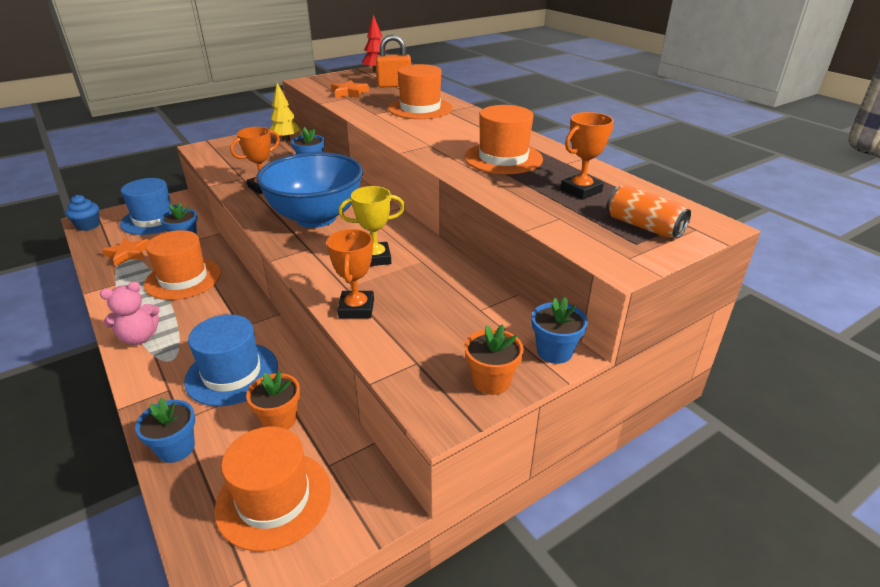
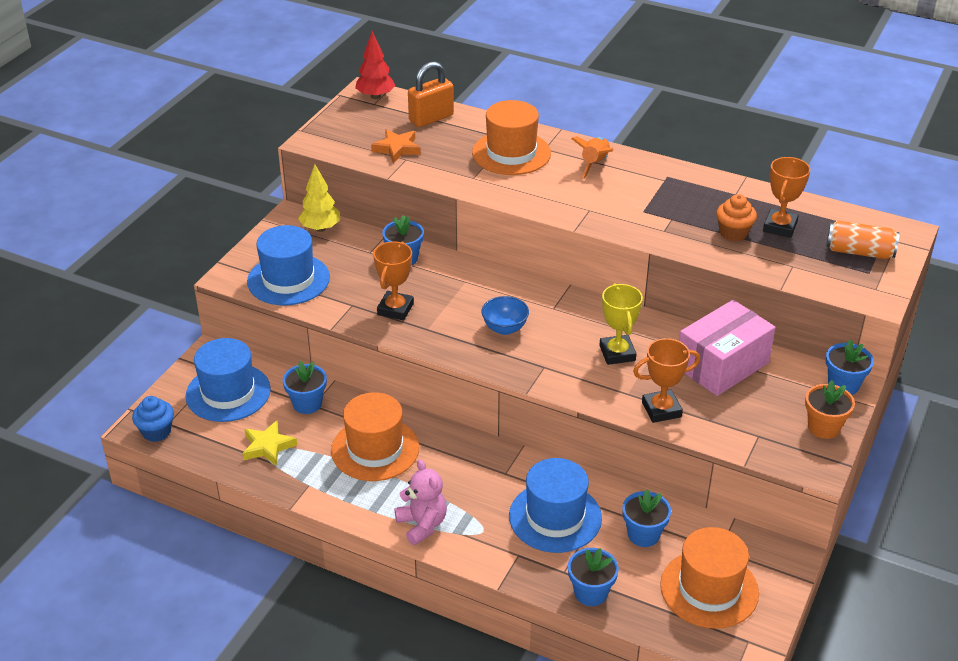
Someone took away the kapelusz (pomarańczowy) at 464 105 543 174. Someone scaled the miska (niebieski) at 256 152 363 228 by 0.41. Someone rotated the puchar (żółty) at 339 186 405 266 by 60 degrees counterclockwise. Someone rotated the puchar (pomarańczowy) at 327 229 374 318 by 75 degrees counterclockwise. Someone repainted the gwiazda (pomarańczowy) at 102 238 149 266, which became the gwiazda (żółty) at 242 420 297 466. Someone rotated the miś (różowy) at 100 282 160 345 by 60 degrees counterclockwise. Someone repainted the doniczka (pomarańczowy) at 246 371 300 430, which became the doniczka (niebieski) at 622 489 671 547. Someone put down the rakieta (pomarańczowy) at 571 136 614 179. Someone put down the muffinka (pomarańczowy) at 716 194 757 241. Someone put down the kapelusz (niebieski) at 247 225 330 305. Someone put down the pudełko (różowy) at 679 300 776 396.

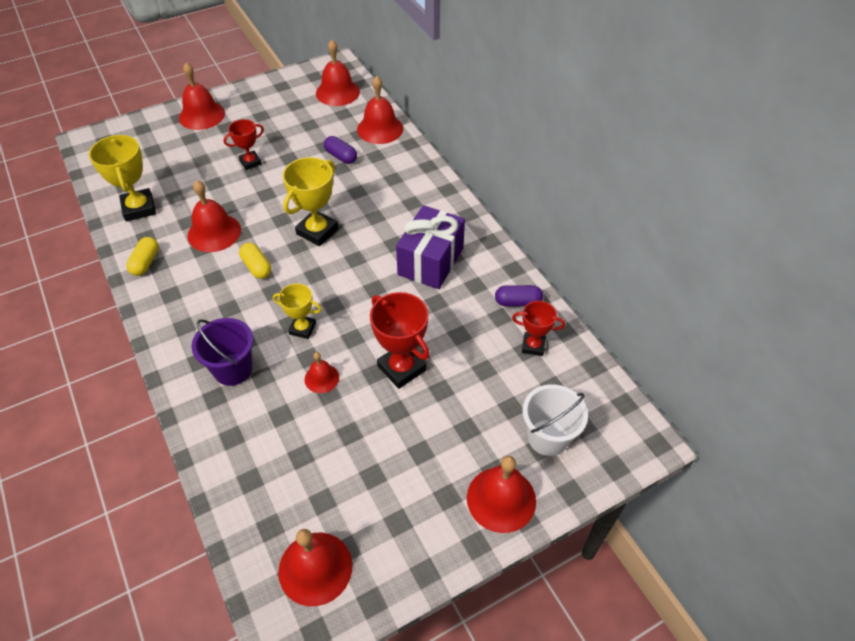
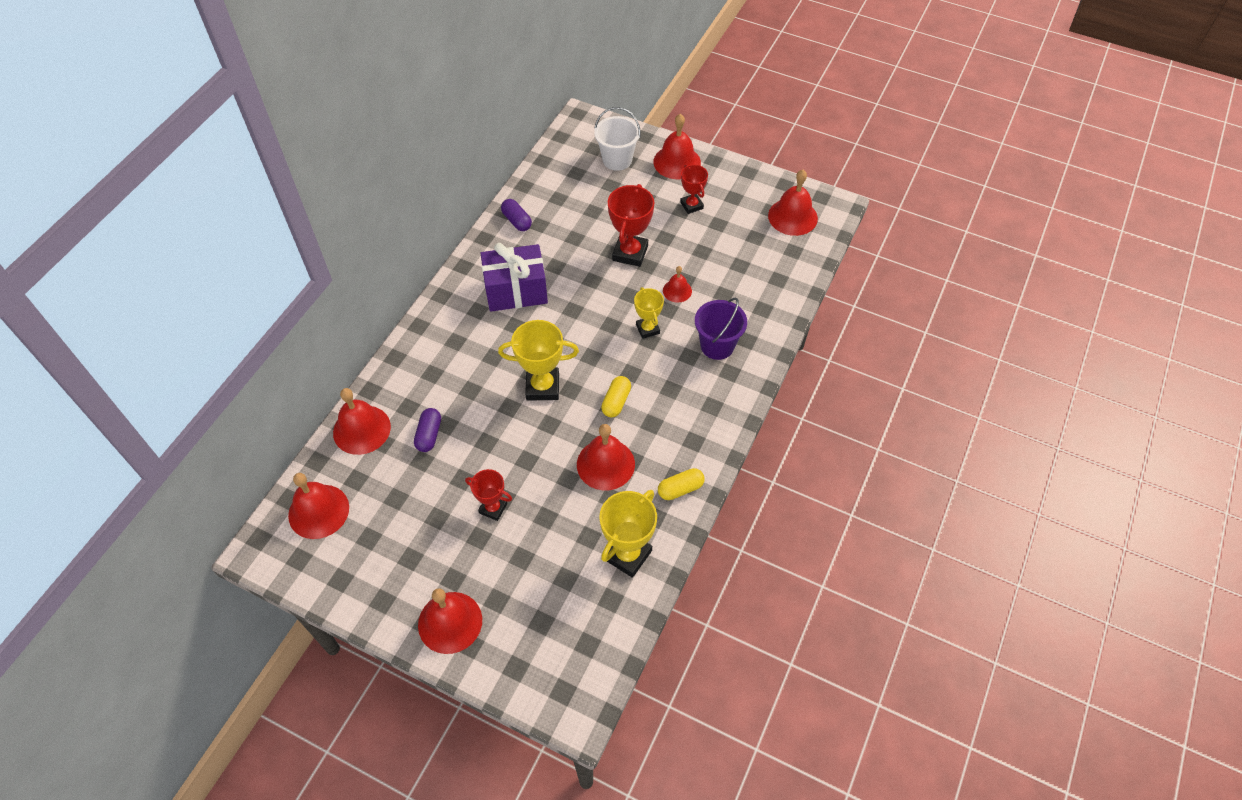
Someone carried the puchar (czerwony) from 512 301 565 356 to 680 165 708 214.

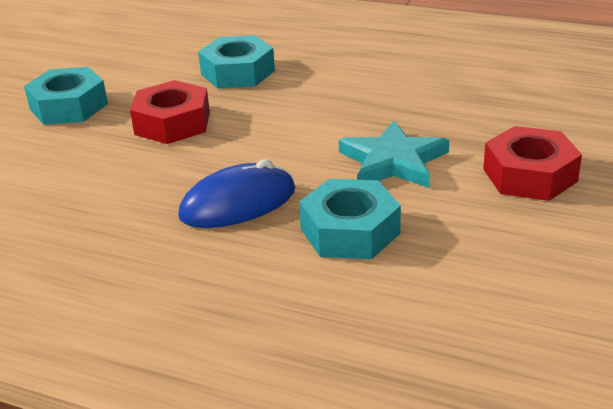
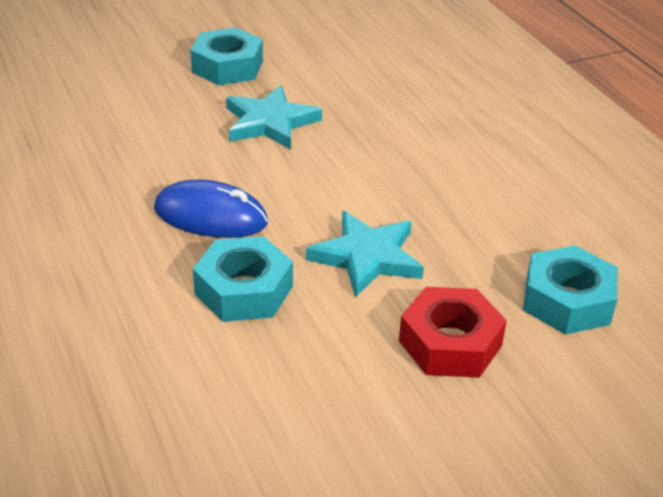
Someone carried the nakrętka (turkusowy) from 198 35 275 88 to 523 245 618 334. Someone swapped the nakrętka (czerwony) at 130 80 210 144 for the gwiazda (turkusowy) at 226 85 322 149.

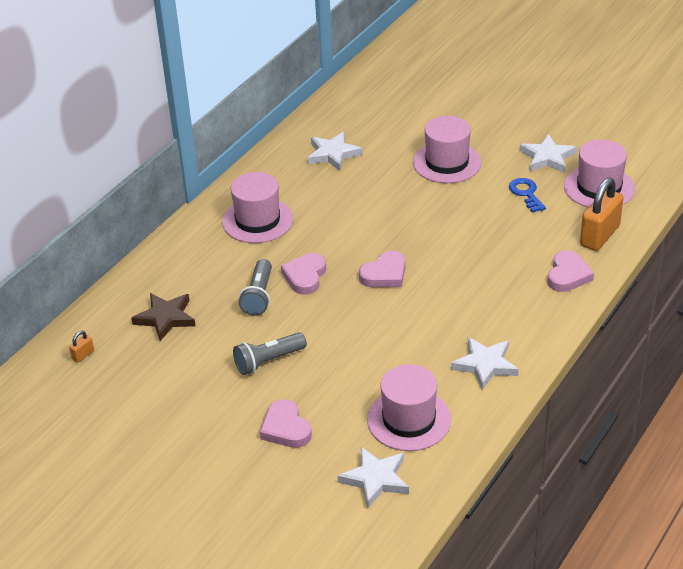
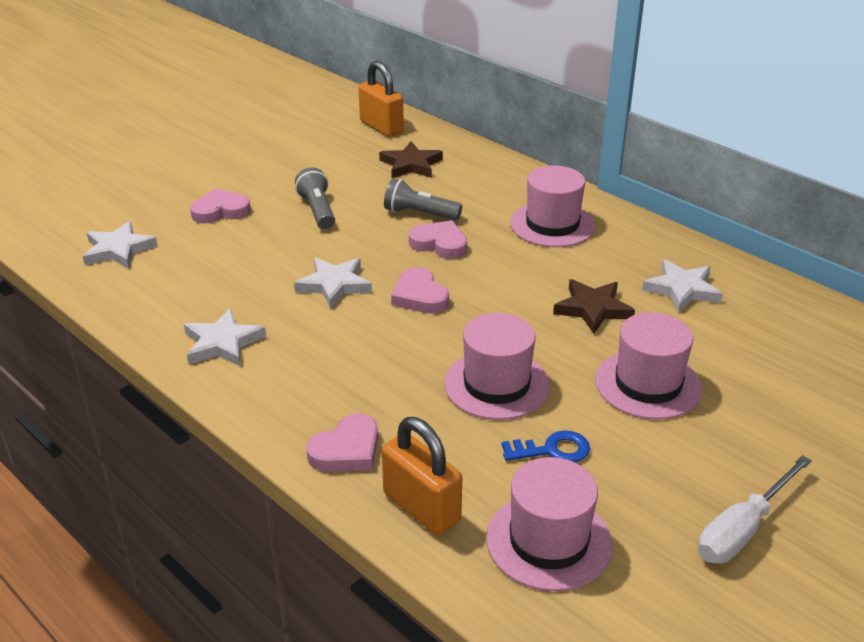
Someone carried the gwiazda (biały) from 519 134 577 173 to 294 258 372 308. Someone rotated the serce (różowy) at 547 250 594 292 by 75 degrees counterclockwise. Someone scaled the kłódka (pomarańczowy) at 69 331 94 363 by 2.36. Someone carried the kapelusz (różowy) from 367 364 451 451 to 444 313 550 420. Someone put down the gwiazda (brązowy) at 553 279 635 334. Someone put down the śrubokręt (biały) at 698 455 812 564.

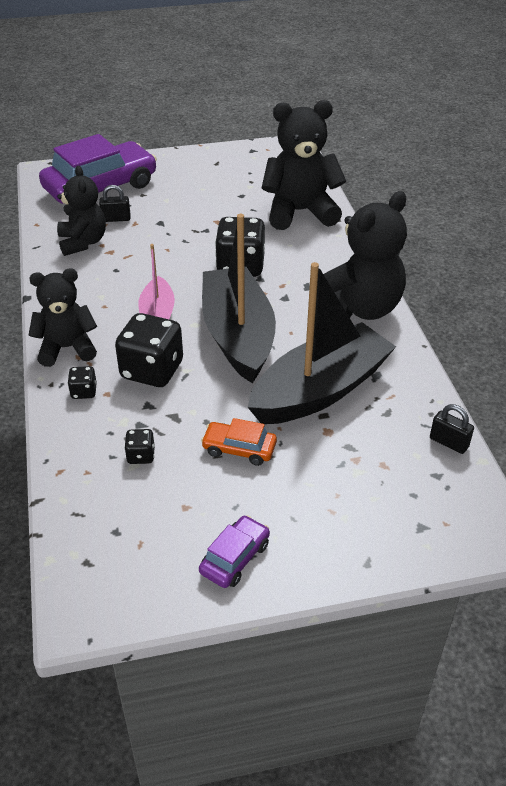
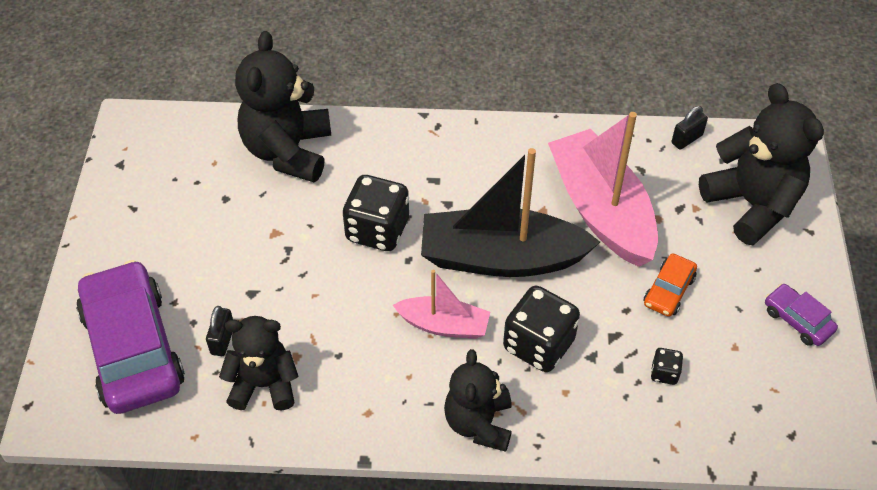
Someone carried the miś (czarny) from 324 191 407 320 to 699 83 824 245. Someone repainted the łódka (czarny) at 248 262 396 424, which became the łódka (różowy) at 548 112 658 267. Someone took away the kostka do gry (czarny) at 67 366 97 399.

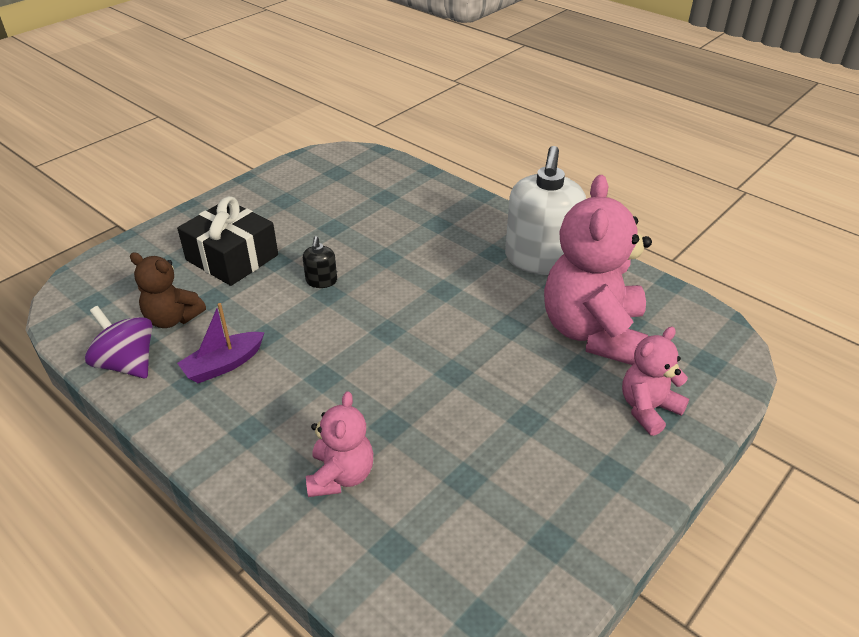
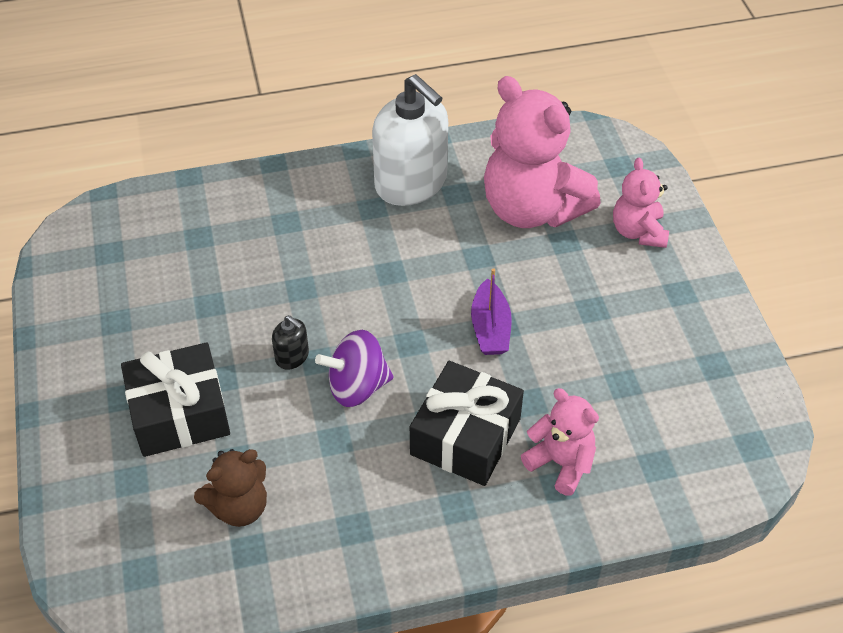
Someone carried the łódka (fioletowy) from 177 303 265 383 to 471 268 512 355. Someone carried the bączek (fioletowy) from 85 306 153 378 to 315 330 393 407. Someone put down the prezent (czarny) at 410 361 524 486.

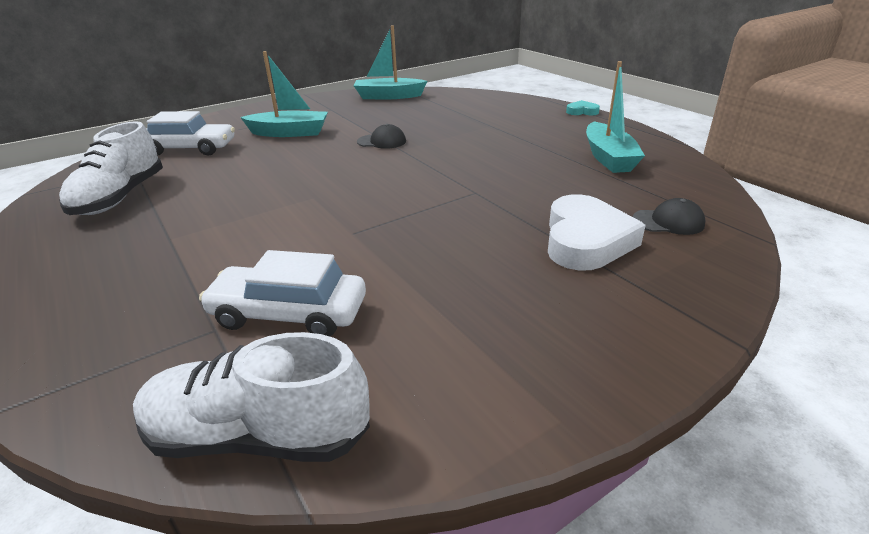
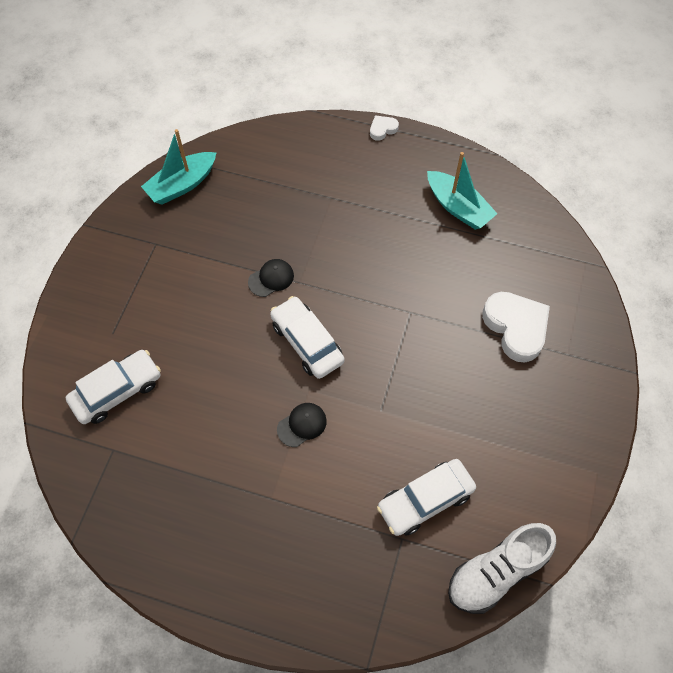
Someone took away the łódka (turkusowy) at 240 51 328 137. Someone repainted the serce (turkusowy) at 566 100 600 115, which became the serce (biały) at 370 115 399 141. Someone took away the but (biały) at 59 121 163 215. Someone carried the czapka (czarny) from 633 198 705 235 to 277 403 327 447. Someone put down the samochód (biały) at 270 296 345 379.

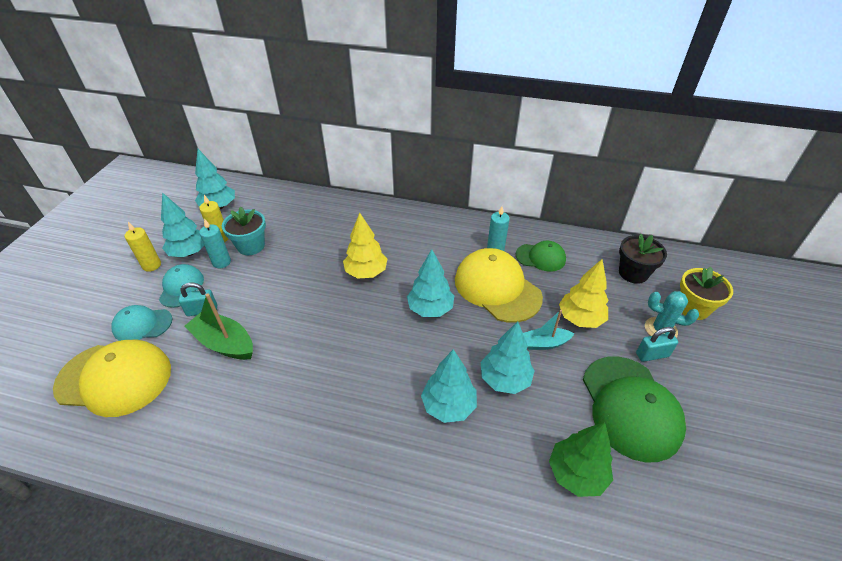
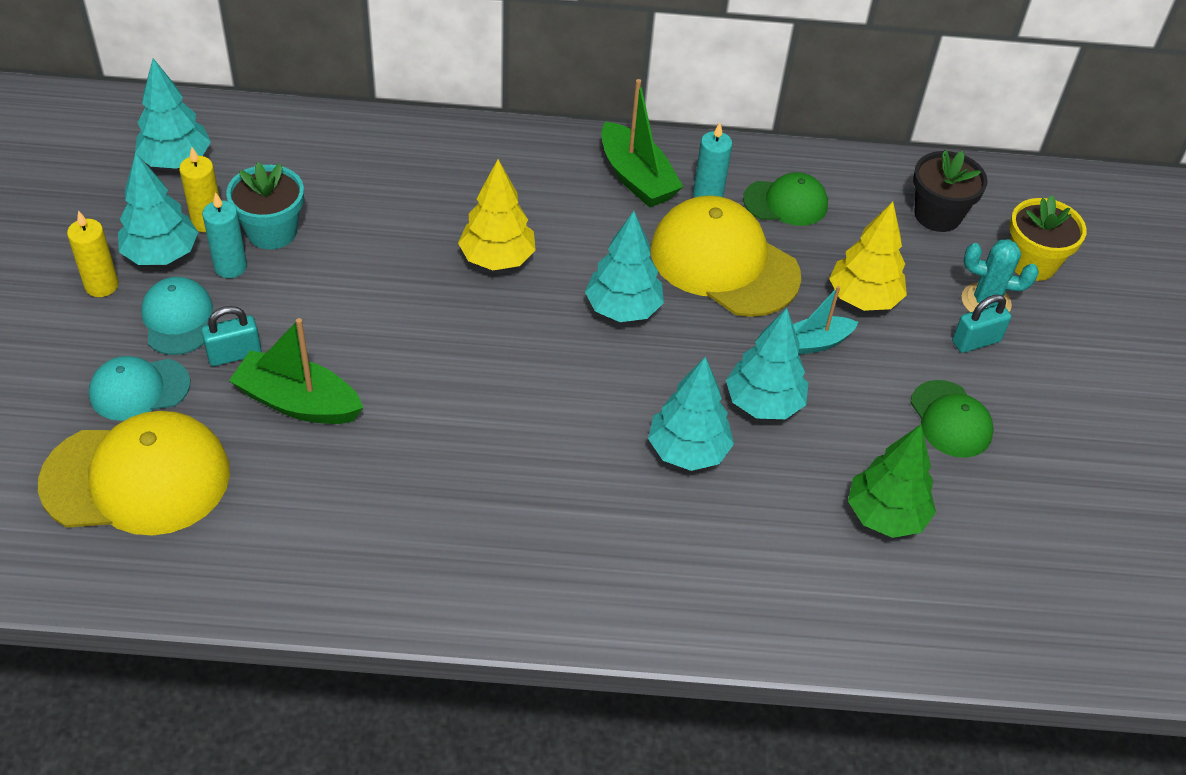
Someone scaled the czapka (zielony) at 583 356 686 462 by 0.56. Someone put down the łódka (zielony) at 602 79 683 208.

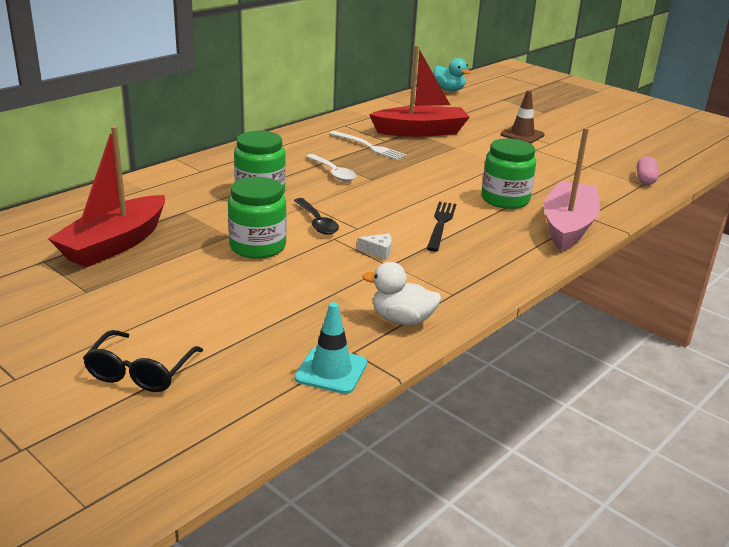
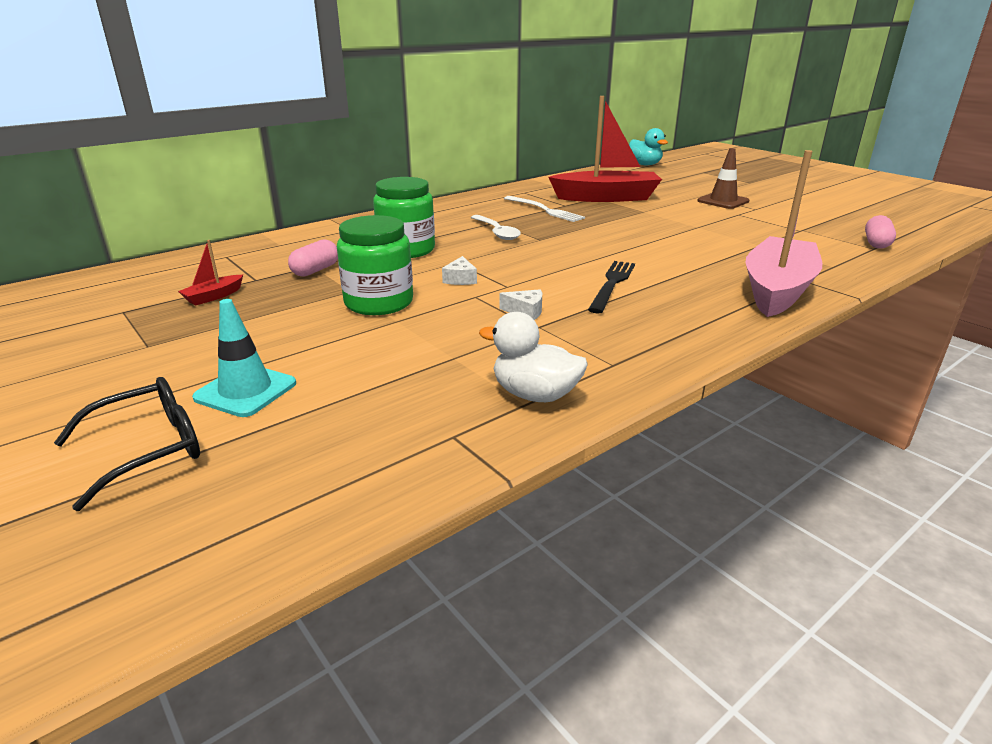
Someone scaled the łódka (czerwony) at 48 126 165 268 by 0.40. Someone took away the słoik (zielony) at 481 138 536 209. Someone swapped the łyżka (czarny) at 294 198 339 235 for the ser (biały) at 442 256 477 285. Someone carried the pachołek (turkusowy) from 295 302 367 394 to 192 299 296 417. Someone rotated the okulary (czarny) at 83 330 203 392 by 150 degrees counterclockwise. Someone put down the kapsułka (różowy) at 288 240 338 276.

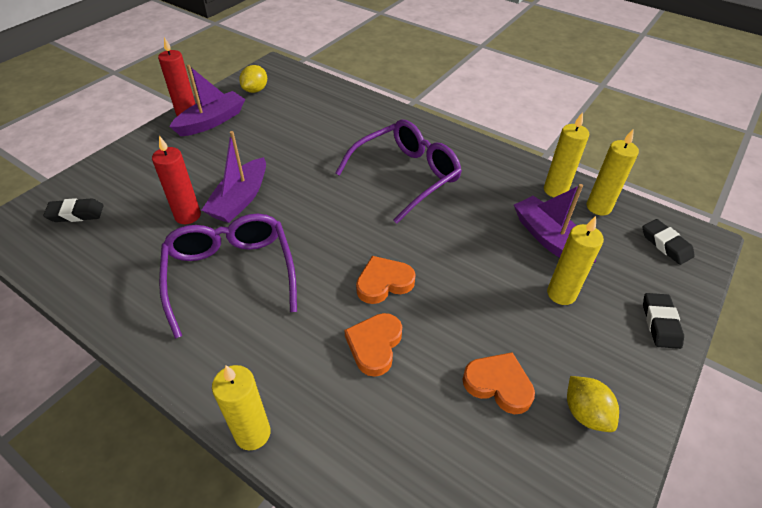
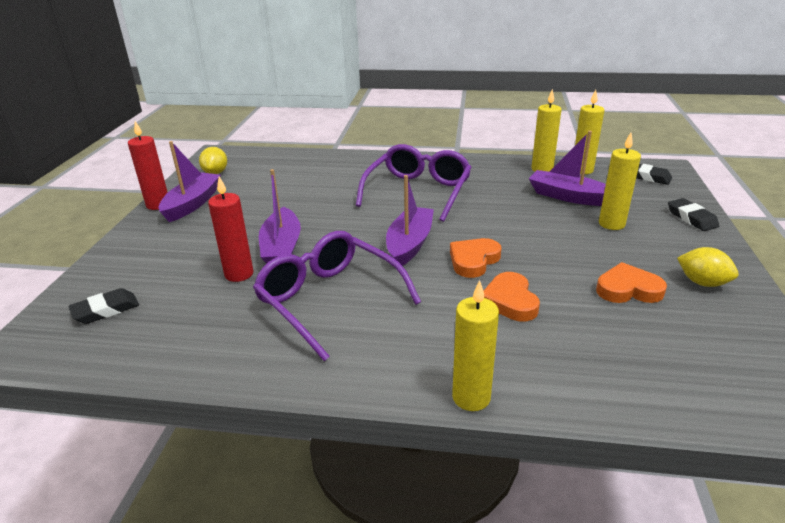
Someone put down the łódka (fioletowy) at 386 175 434 266.

